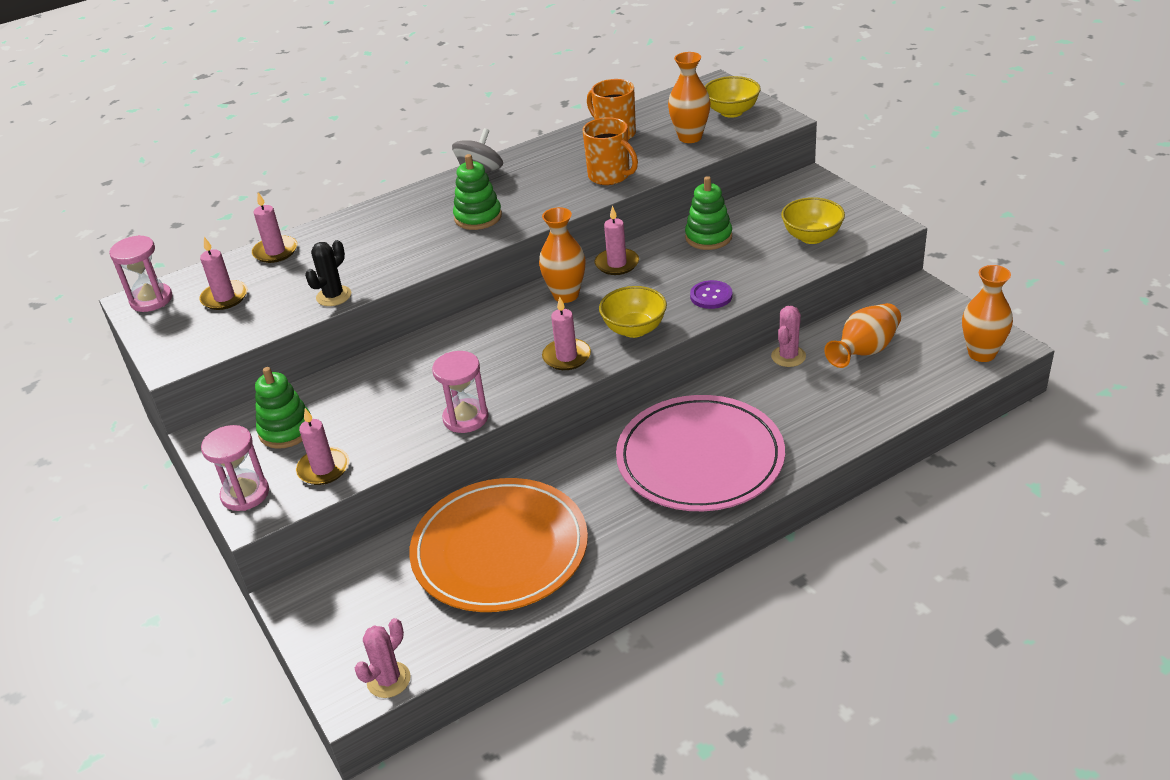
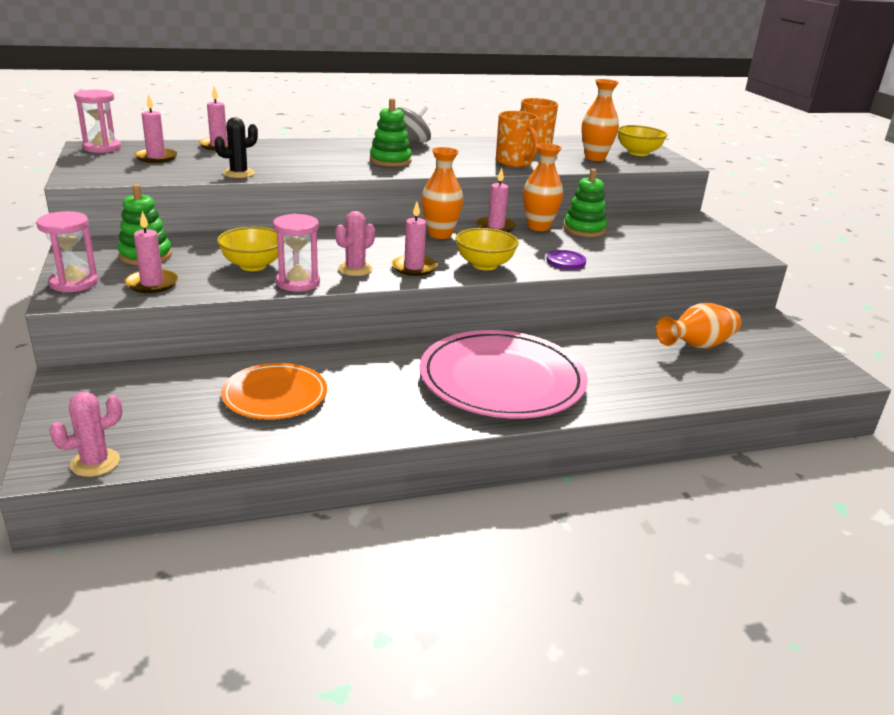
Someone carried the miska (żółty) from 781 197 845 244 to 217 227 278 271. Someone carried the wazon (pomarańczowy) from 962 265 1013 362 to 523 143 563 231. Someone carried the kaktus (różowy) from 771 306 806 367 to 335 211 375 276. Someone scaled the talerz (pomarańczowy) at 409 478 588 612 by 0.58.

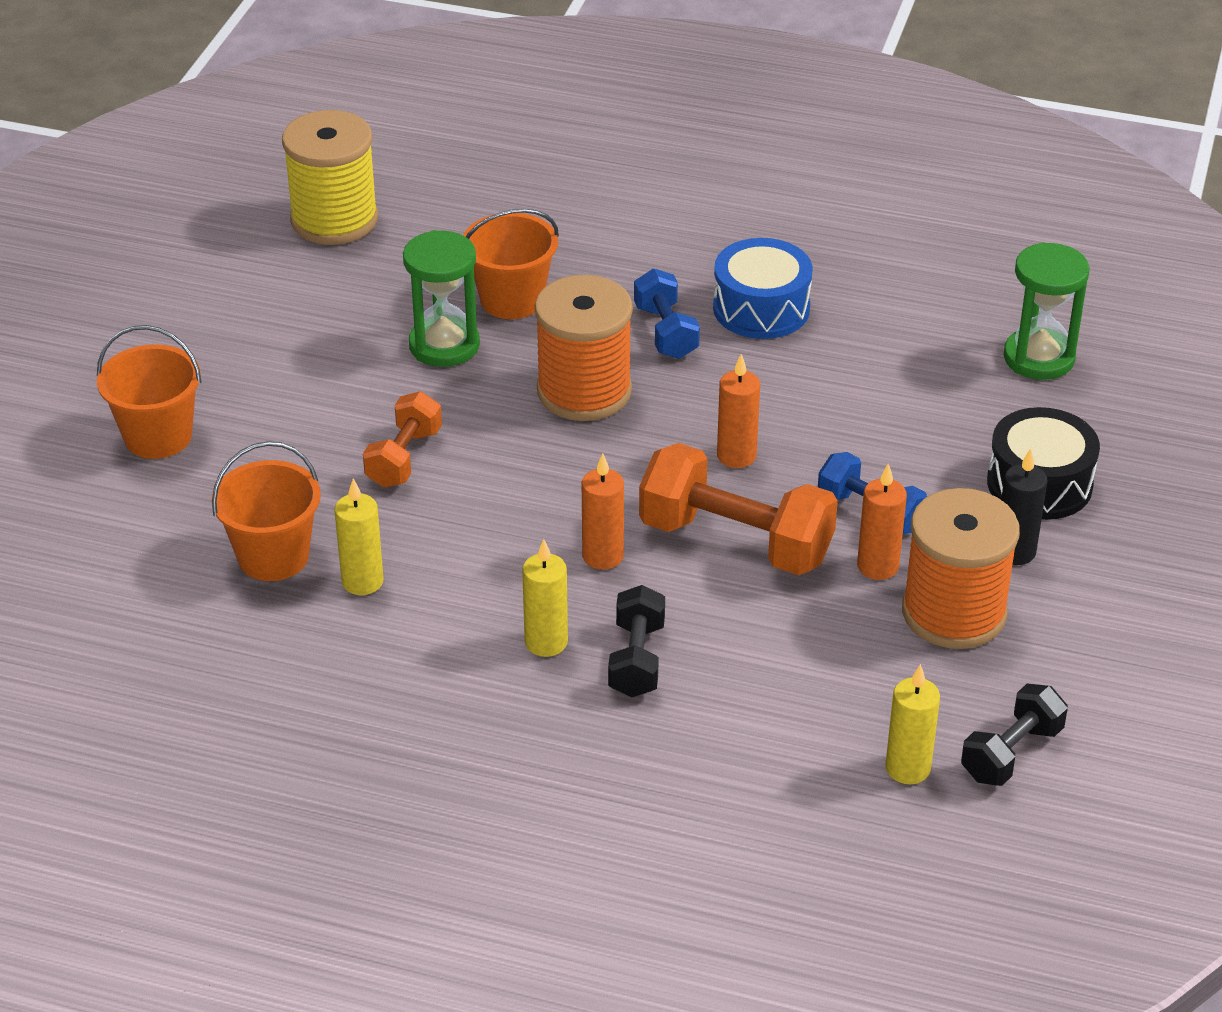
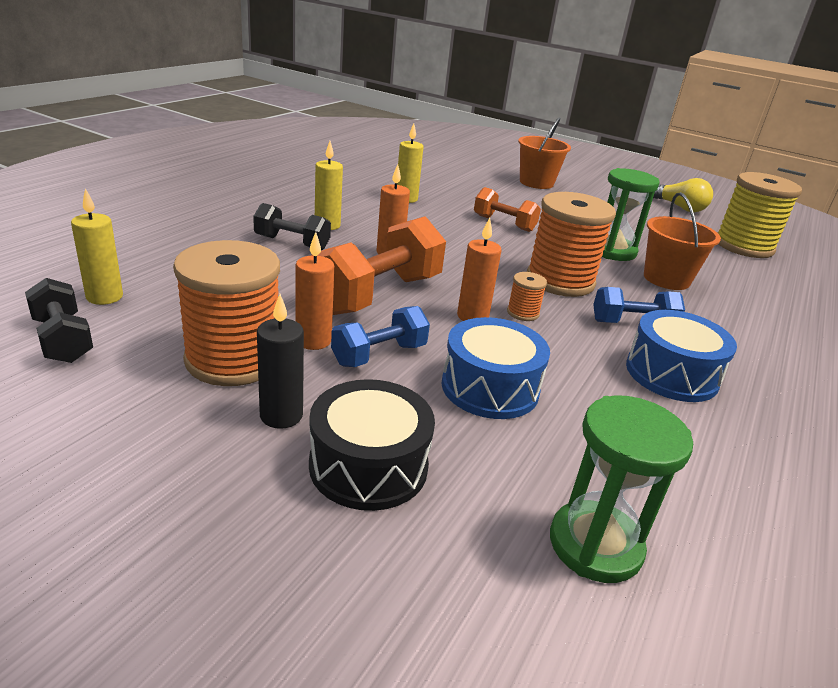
Someone took away the wiadro (pomarańczowy) at 211 441 321 581. Someone put down the żarówka (żółty) at 653 178 713 212. Someone put down the szpulka (pomarańczowy) at 507 272 547 321. Someone put down the bęben (niebieski) at 441 317 550 419.

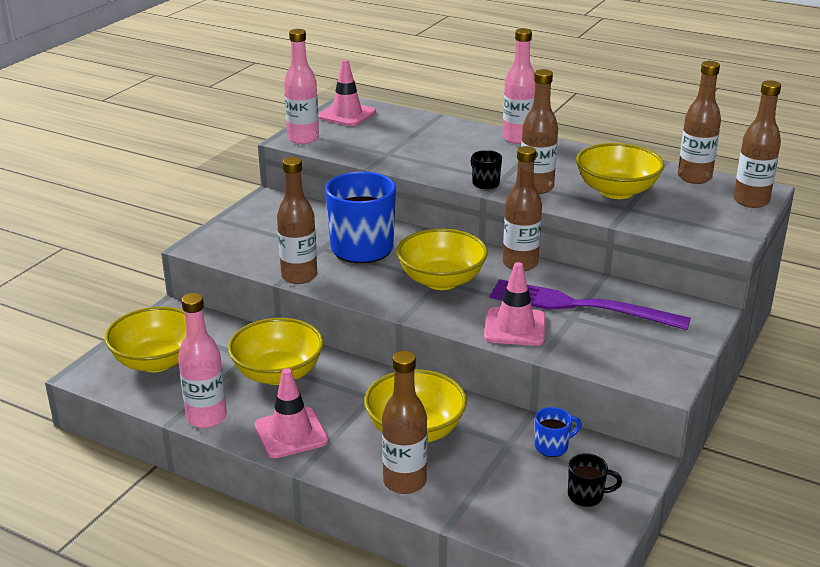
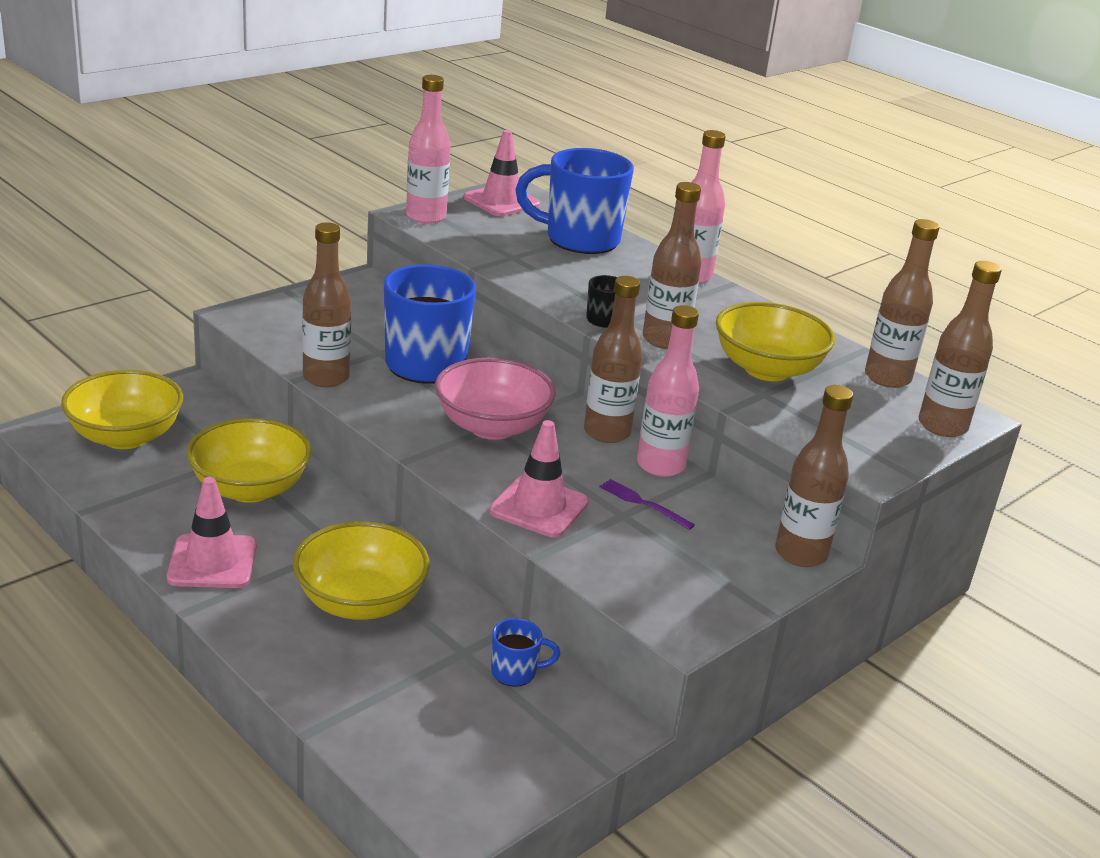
Someone repainted the miska (żółty) at 396 229 488 290, which became the miska (różowy) at 435 358 556 440. Someone scaled the widelec (fioletowy) at 490 279 691 330 by 0.40. Someone carried the butelka (różowy) from 178 293 227 428 to 637 305 699 477. Someone carried the butelka (brązowy) from 382 351 427 494 to 775 385 853 567. Someone took away the kubek (czarny) at 568 453 622 507. Someone put down the kubek (niebieski) at 515 148 634 254.

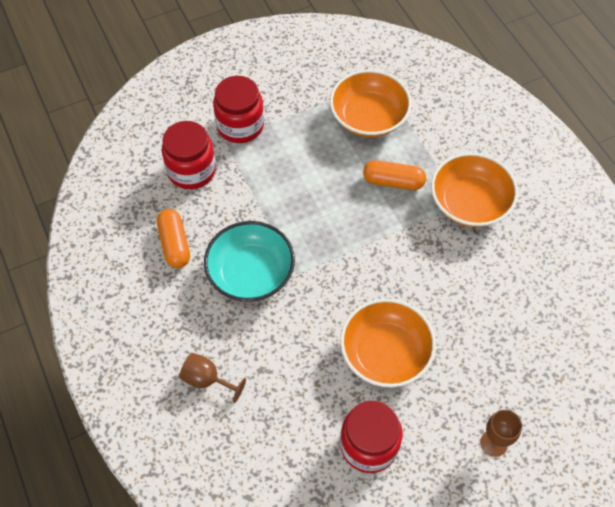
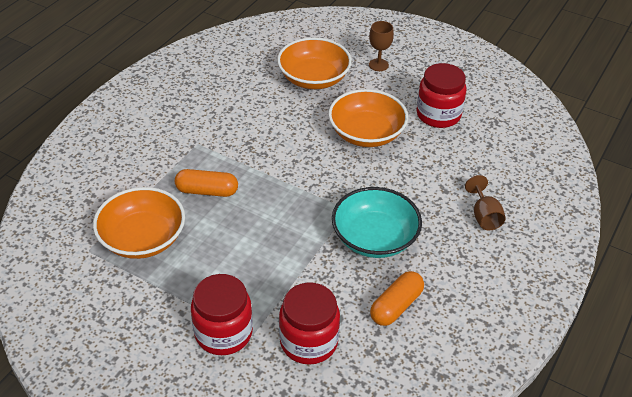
Someone carried the miska (pomarańczowy) from 431 153 518 227 to 277 37 352 89. Someone rotated the kapsułka (pomarańczowy) at 363 160 426 190 by 60 degrees counterclockwise.

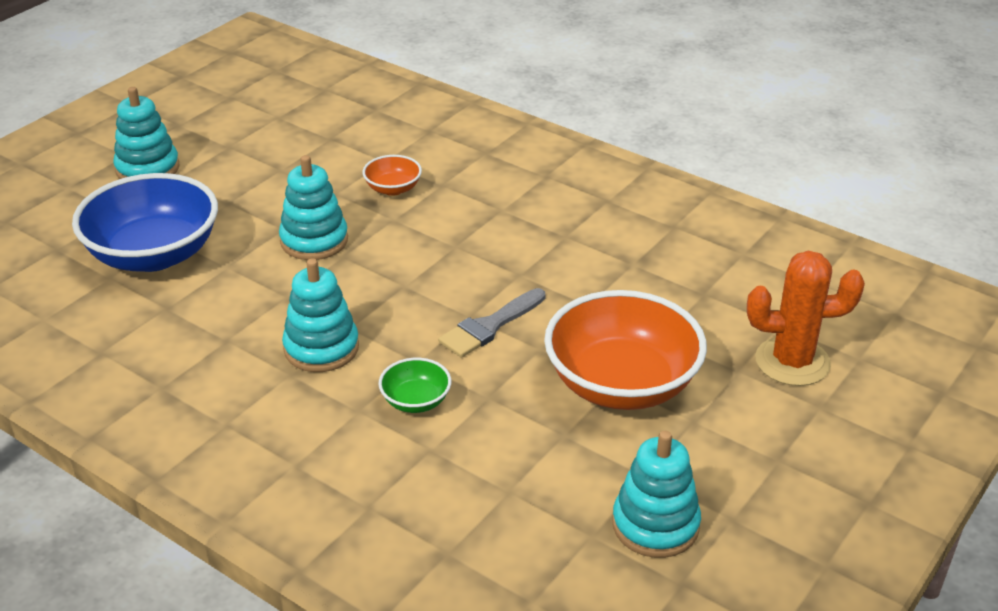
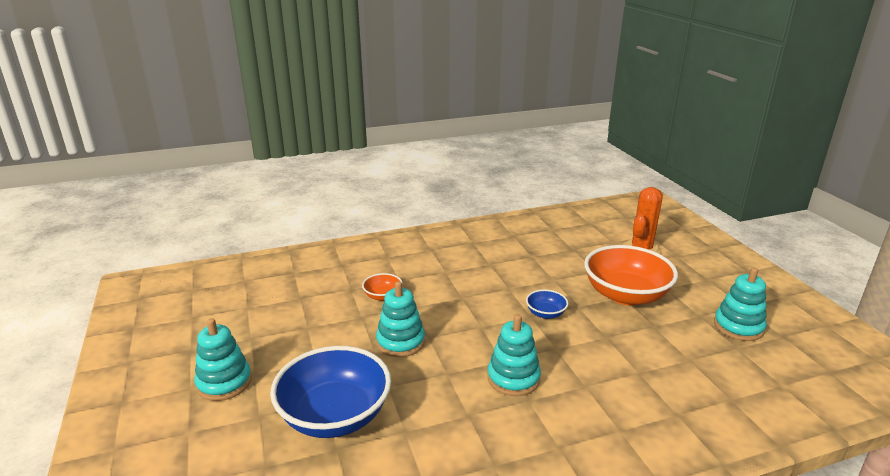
Someone swapped the pędzel (szary) at 438 288 546 358 for the miska (niebieski) at 526 289 568 319. Someone took away the miska (zielony) at 378 358 451 413.

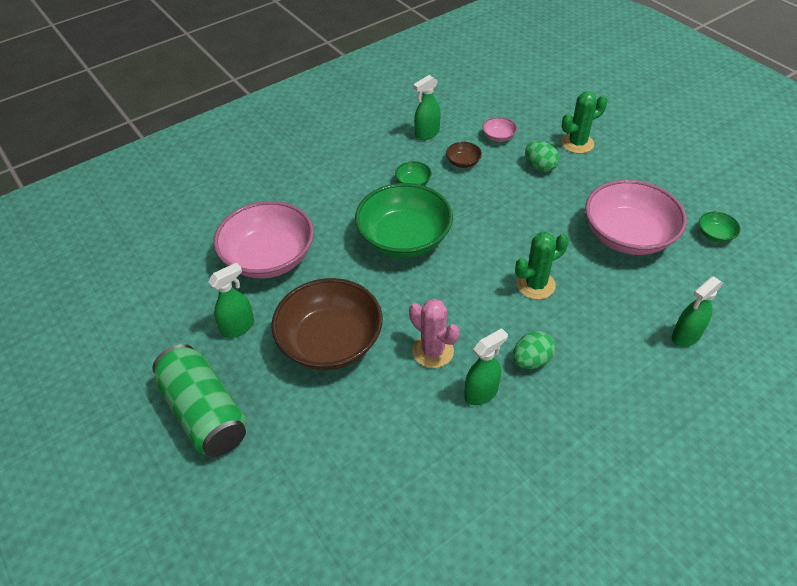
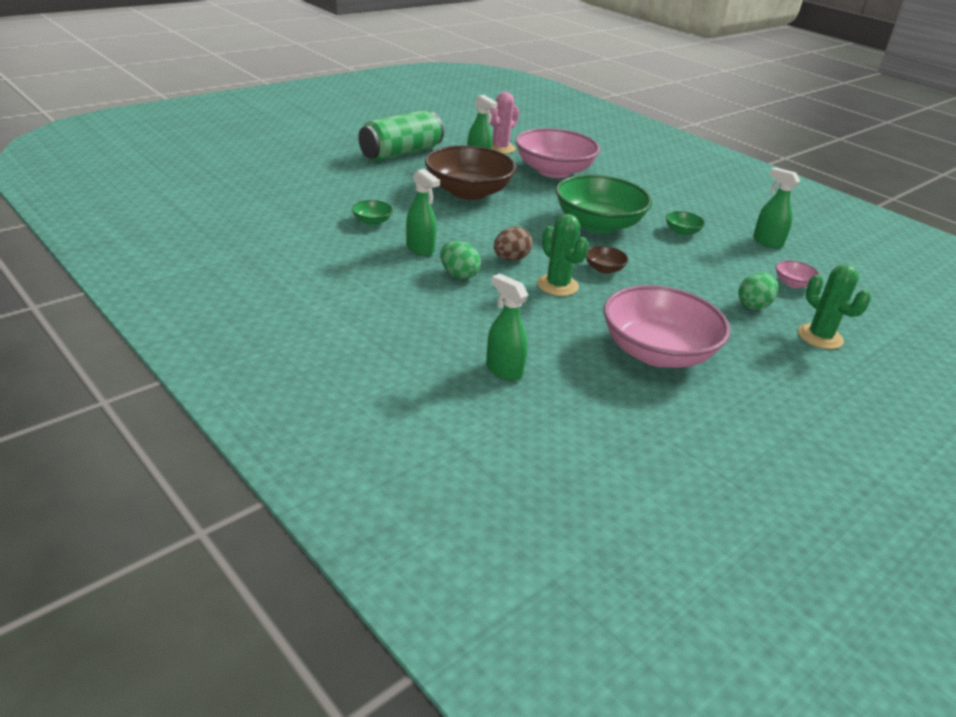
Someone carried the miska (brązowy) from 446 142 482 168 to 586 246 629 274. Someone carried the miska (zielony) from 699 212 741 242 to 352 200 393 225. Someone carried the kaktus (różowy) from 409 299 460 368 to 489 92 519 154. Someone put down the jajko (brązowy) at 494 227 533 261.

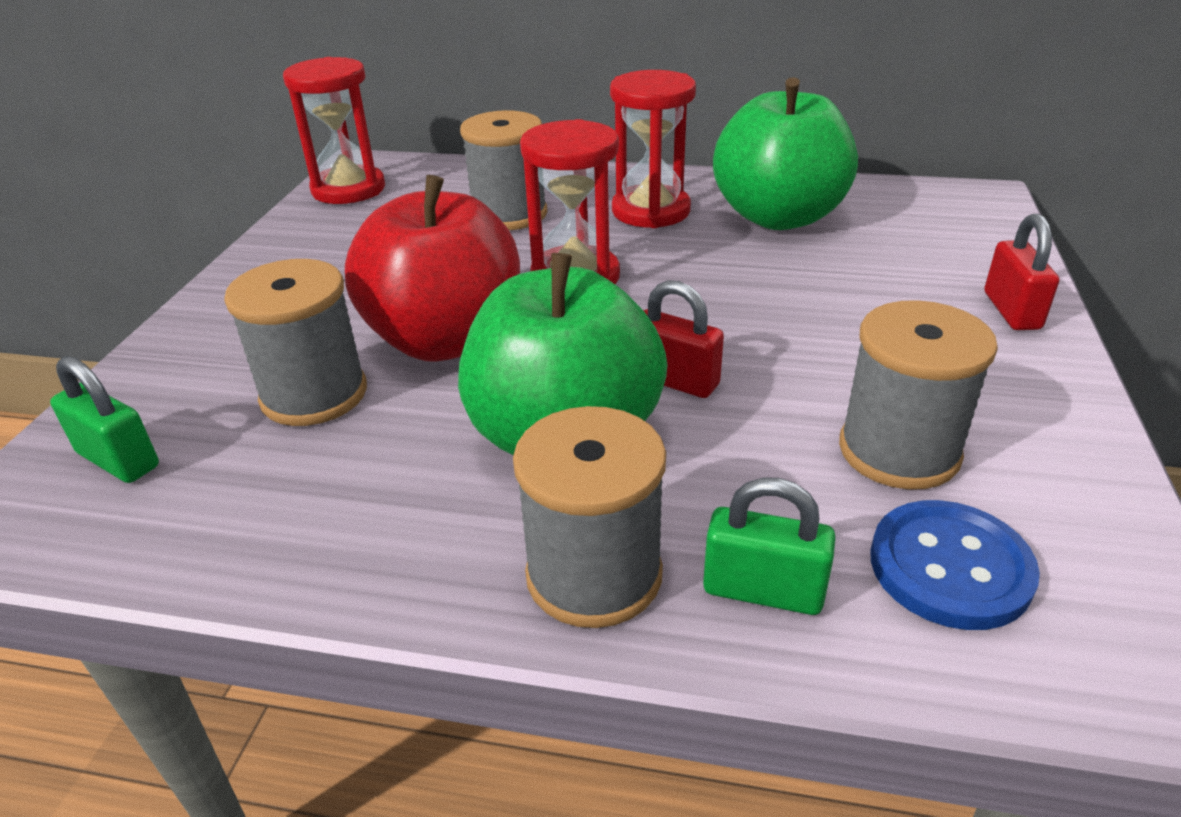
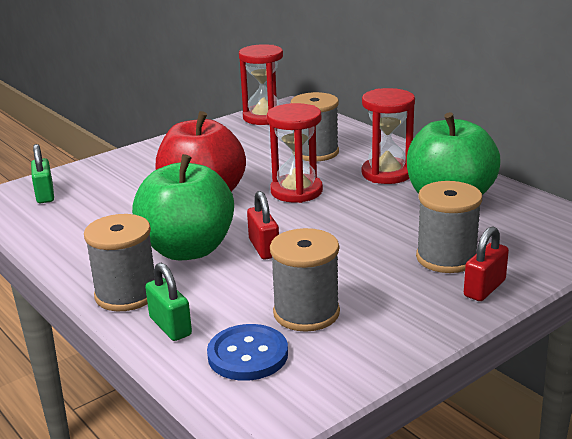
Someone carried the szpulka (szary) from 224 259 367 426 to 416 181 482 273.

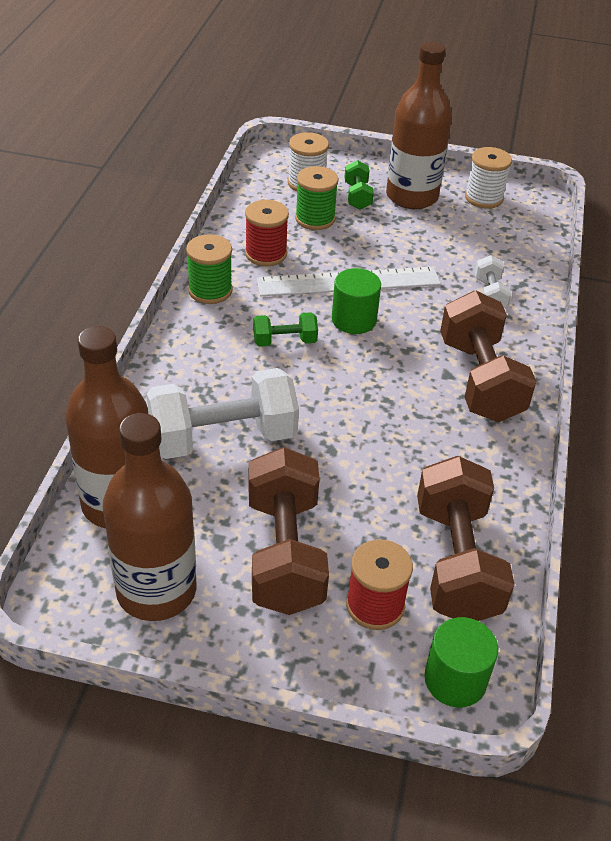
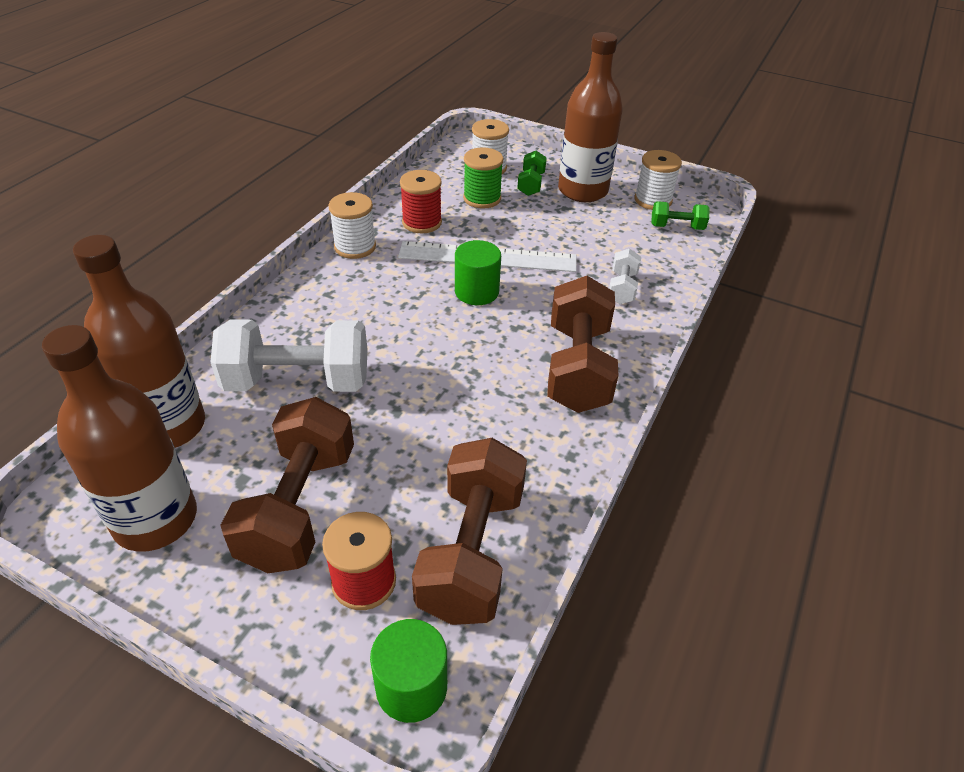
Someone repainted the szpulka (zielony) at 186 234 233 304, which became the szpulka (biały) at 328 192 376 259. Someone carried the hantel (zielony) from 253 312 318 347 to 651 201 709 230.

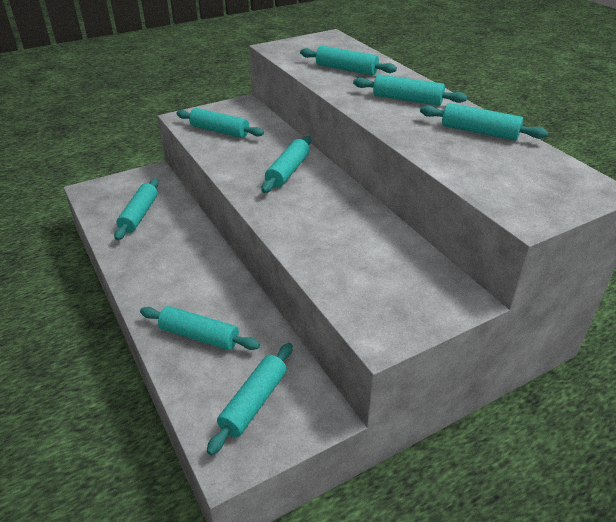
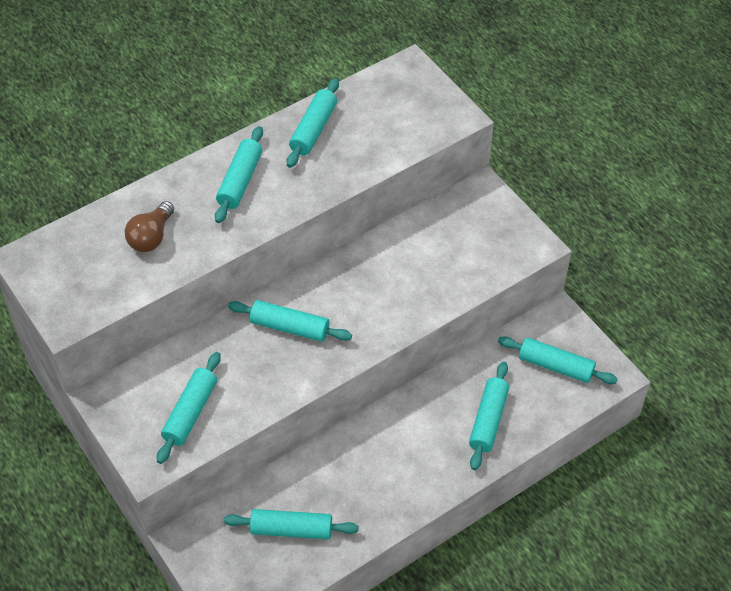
Someone swapped the wałek do ciasta (turkusowy) at 300 46 397 76 for the żarówka (brązowy) at 125 201 174 252.

